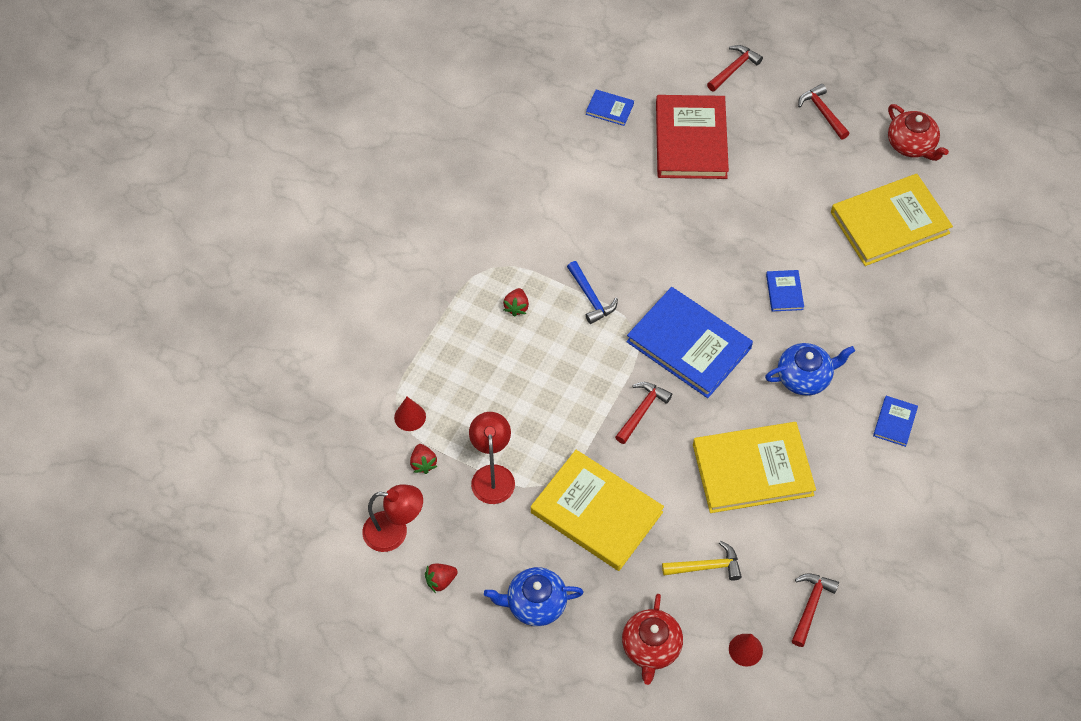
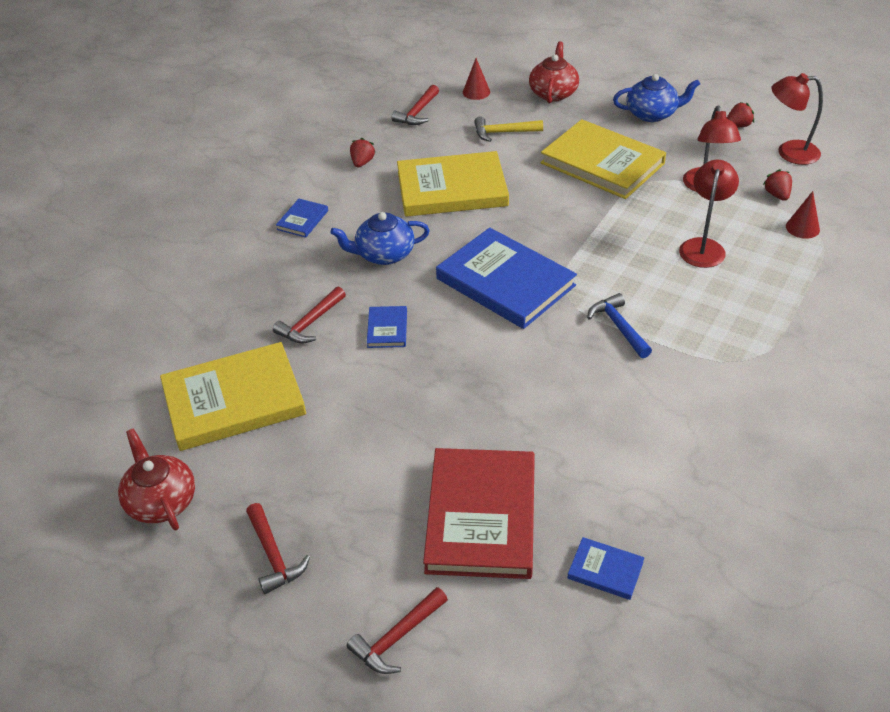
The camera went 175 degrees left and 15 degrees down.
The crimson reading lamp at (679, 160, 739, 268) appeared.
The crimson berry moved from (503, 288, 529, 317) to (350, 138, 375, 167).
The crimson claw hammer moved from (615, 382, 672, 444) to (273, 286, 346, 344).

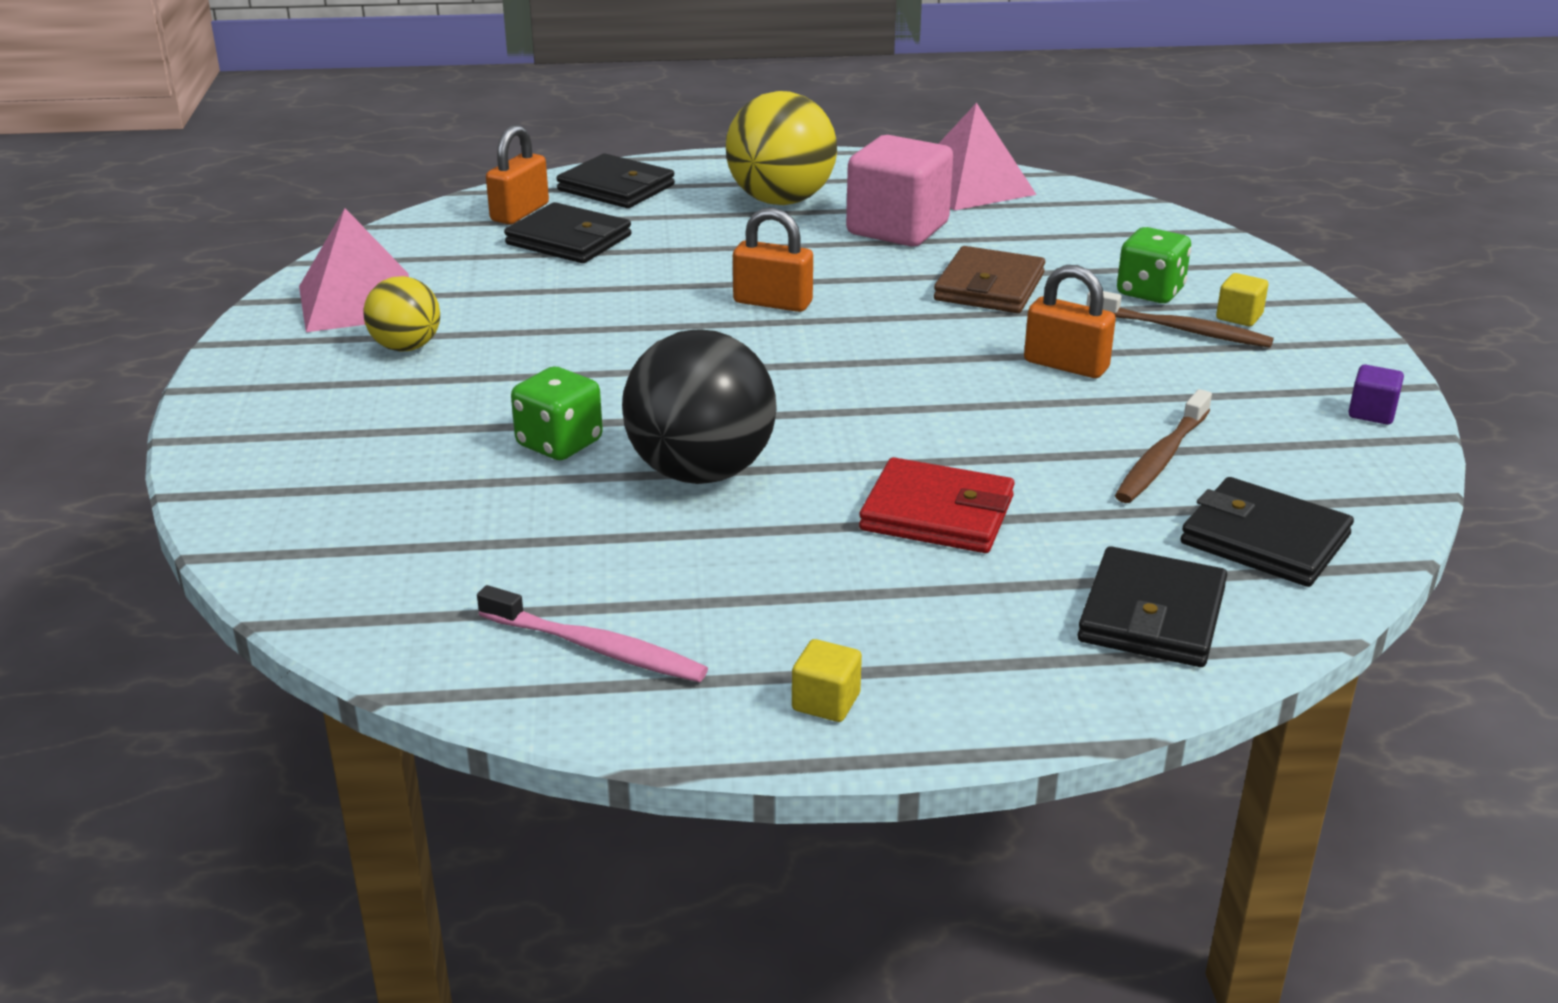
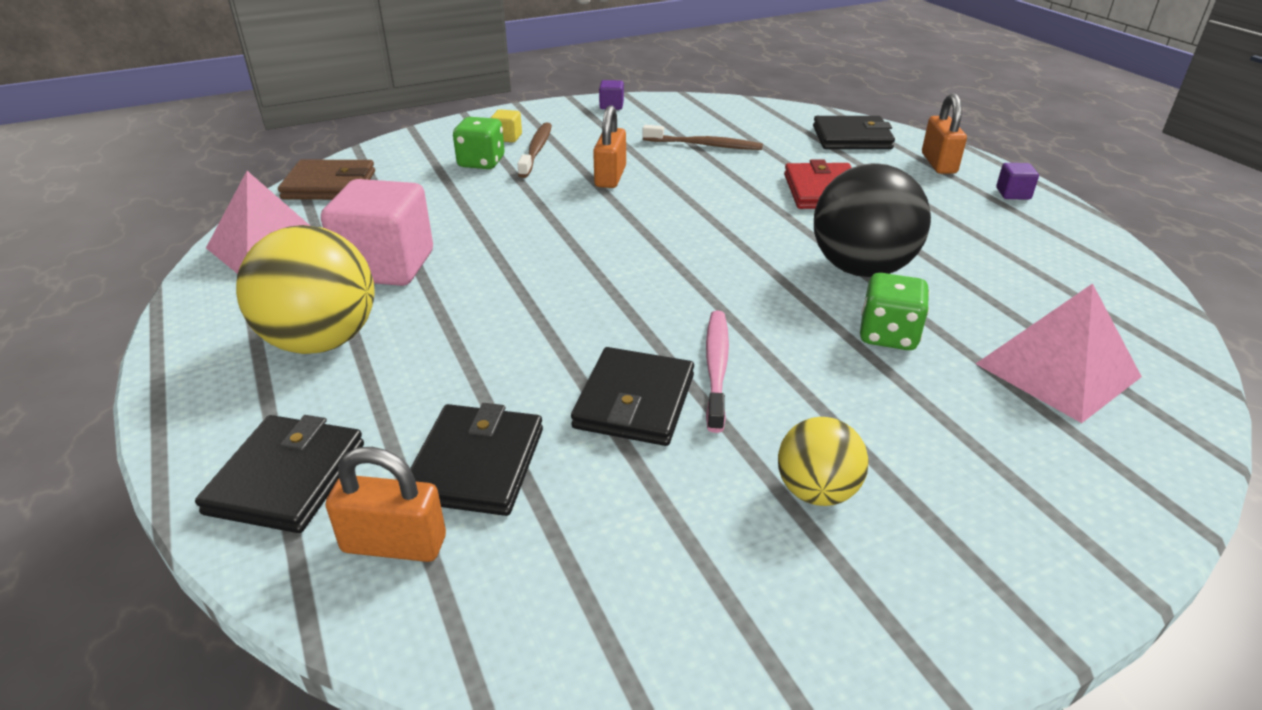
The camera went 110 degrees left and 5 degrees up.
The rosy pyramid shape moved from (299, 208, 409, 332) to (976, 283, 1142, 423).
The rosy dental brush moved from (477, 585, 708, 682) to (706, 310, 729, 433).
The bright orange padlock moved from (733, 208, 813, 312) to (922, 94, 967, 174).
The dark brown wallet moved from (934, 246, 1045, 313) to (278, 160, 375, 200).
The jet-black wallet moved from (1181, 477, 1354, 587) to (571, 347, 694, 446).
The golden block at (792, 639, 862, 722) became the royal purple block at (996, 163, 1039, 200).

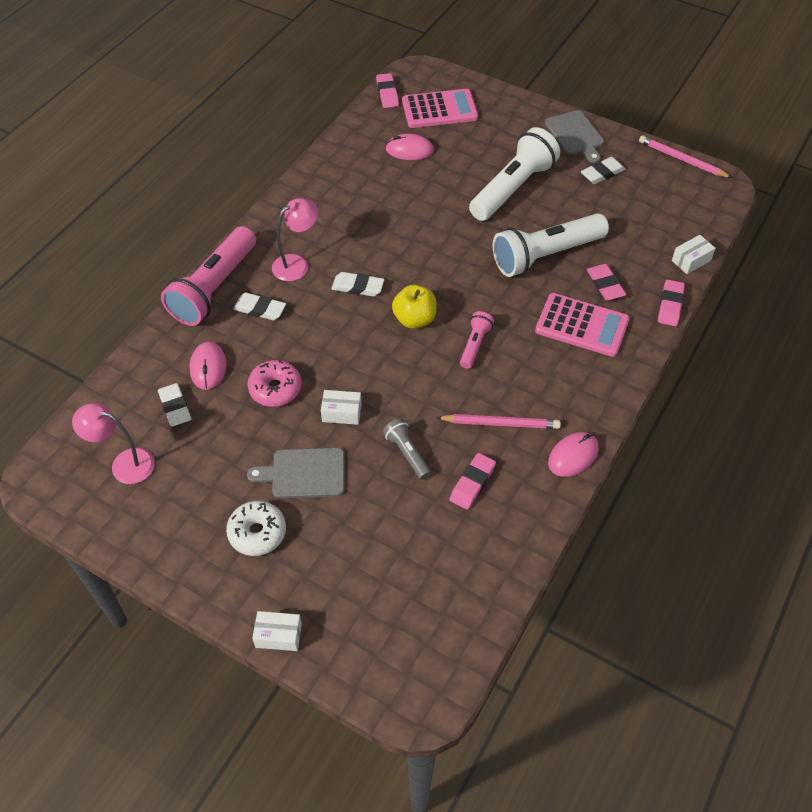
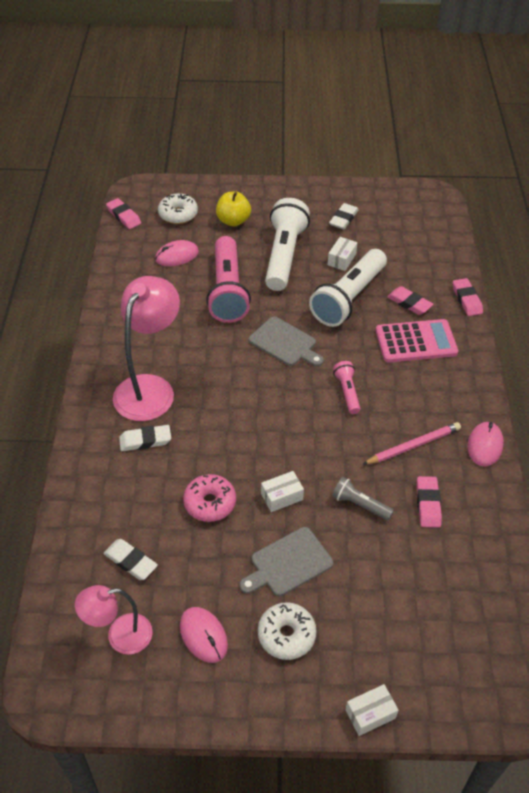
The camera went 30 degrees left and 5 degrees down.
The snow-white gum eraser at (332, 272, 384, 296) disappeared.
The rosy pencil at (639, 135, 732, 178) disappeared.
The rosy pocket torch moved from (161, 226, 256, 326) to (206, 236, 251, 323).
The rosy computer mouse moved from (190, 342, 227, 390) to (180, 607, 228, 663).
The golden apple moved from (392, 285, 437, 328) to (216, 191, 251, 227).
The ash-grey chopping board moved from (545, 110, 604, 163) to (249, 317, 324, 367).
The snow-white package moved from (672, 235, 716, 274) to (328, 237, 357, 271).
The rosy pocket calculator at (402, 89, 478, 128) was replaced by the snow-white doughnut at (158, 193, 198, 224).
The rosy reading lamp at (272, 198, 318, 281) changed to 1.69 times the size.

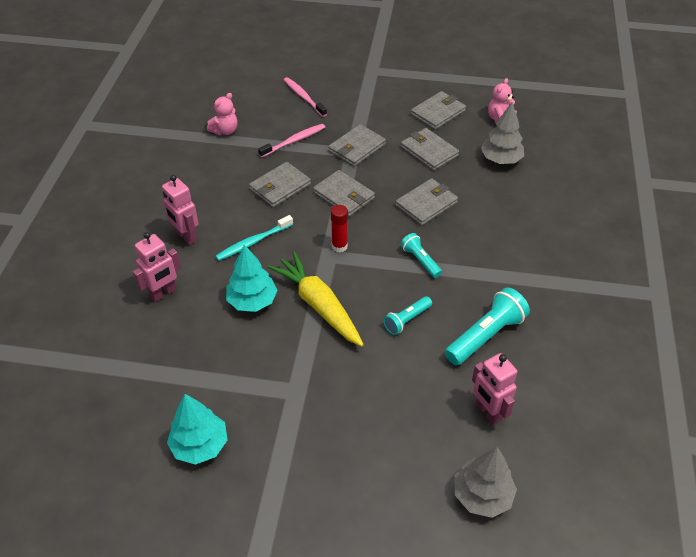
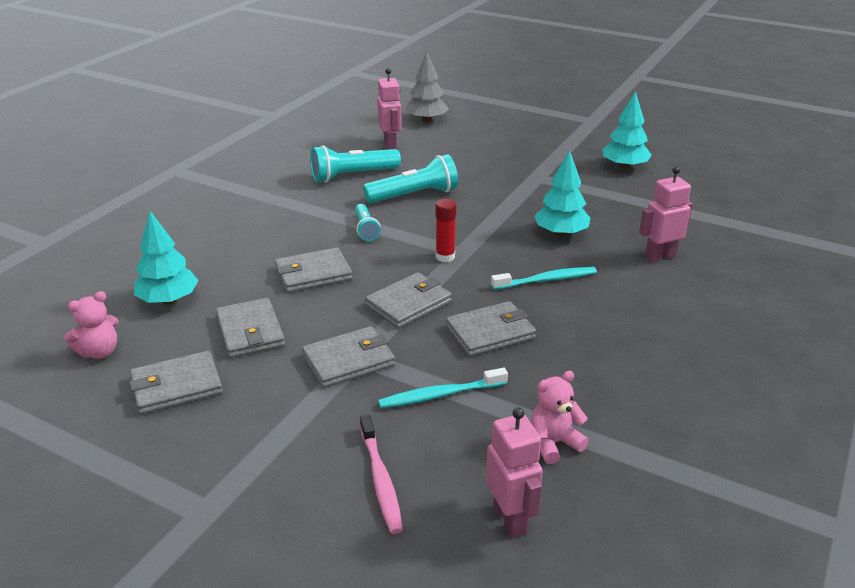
The camera went 160 degrees left and 15 degrees down.
The golden toy carrot at (268, 252, 364, 347) disappeared.
The rosy robot moved from (162, 175, 199, 245) to (486, 407, 543, 538).
The rosy dental brush at (258, 124, 325, 157) became the aqua dental brush at (378, 368, 508, 408).
The ash-grey tree at (481, 102, 524, 164) became the aqua tree at (134, 211, 199, 304).
The ash-grey wallet at (313, 170, 375, 217) turned 75 degrees clockwise.
The aqua pocket torch at (383, 296, 432, 335) changed to 1.72 times the size.

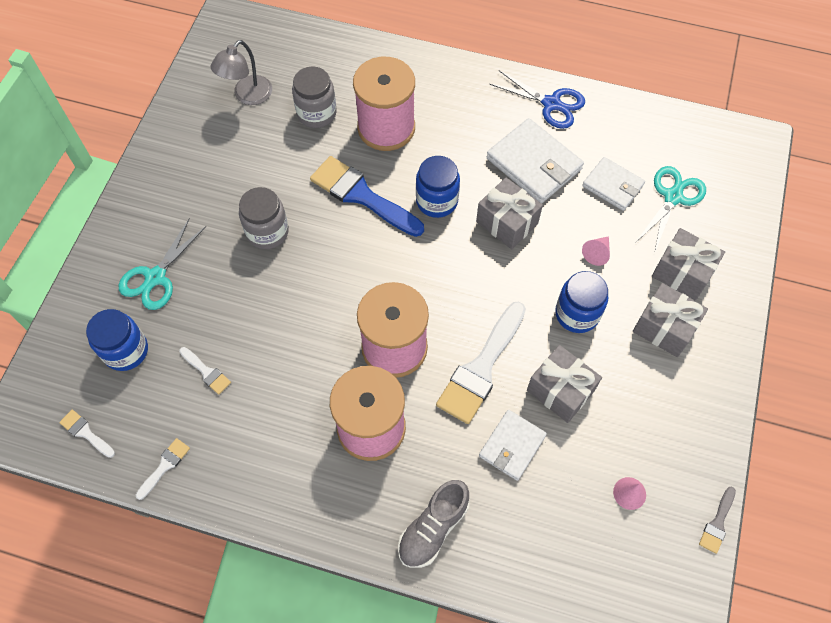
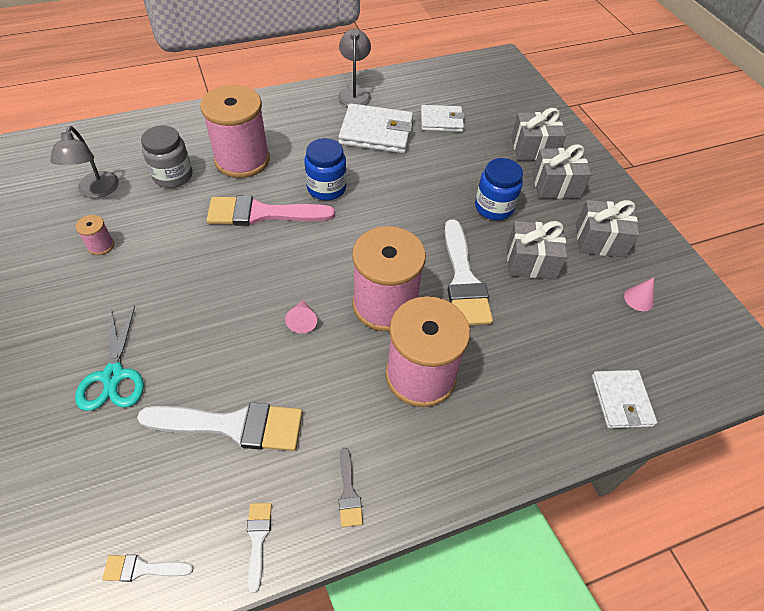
The camera went 40 degrees left and 10 degrees down.
The cobalt jam jar at (86, 309, 148, 371) disappeared.
The ash-grey jam jar at (239, 187, 289, 249) disappeared.
The ash-grey lace-up shoe at (398, 480, 469, 568) disappeared.
The aqua pair of scissors at (636, 166, 706, 251) disappeared.
The rosy spool at (76, 215, 114, 255) appeared.
The ash-grey gift moved from (476, 178, 543, 249) to (576, 200, 639, 258).
The snow-white wallet moved from (479, 410, 547, 481) to (592, 370, 657, 428).
The rosy cone shape moved from (582, 236, 610, 266) to (285, 300, 317, 333).
The ash-grey paintbrush moved from (699, 487, 736, 554) to (339, 448, 363, 527).
The cobalt pair of scissors at (489, 70, 585, 129) was replaced by the ash-grey reading lamp at (338, 29, 371, 106).
The cobalt paintbrush at (310, 156, 424, 237) became the rosy paintbrush at (207, 195, 335, 226).
The snow-white paintbrush at (179, 347, 231, 395) changed to 2.17 times the size.

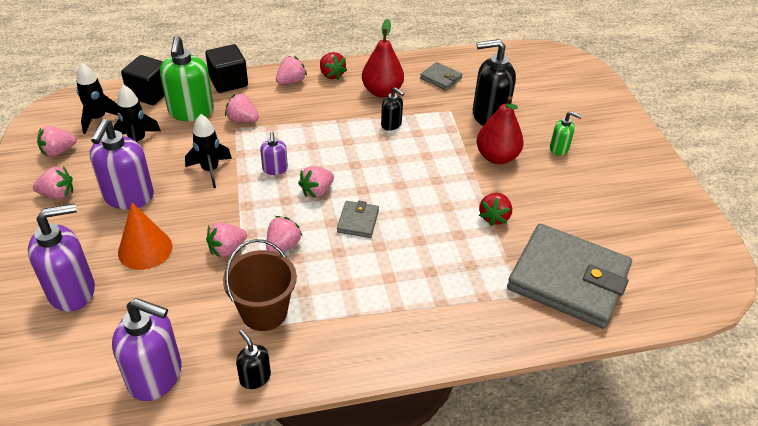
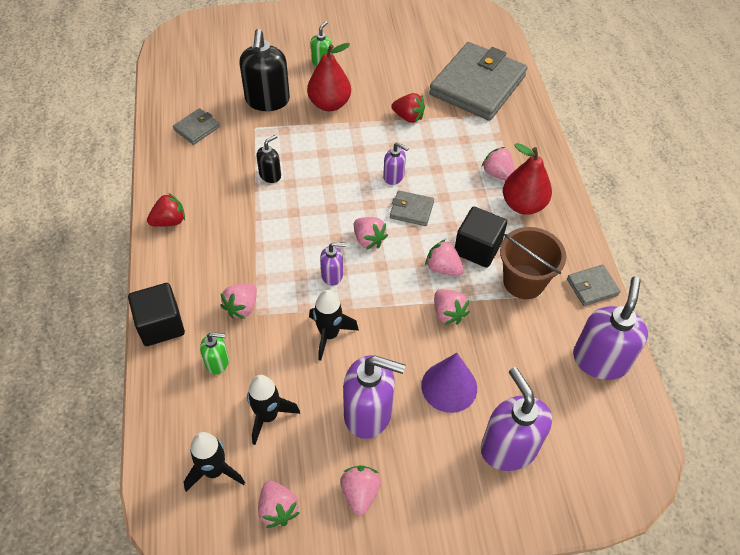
The camera went 85 degrees left and 10 degrees up.
The royal purple soap dispenser at (383, 142, 409, 185) appeared.
The jet-black block moved from (121, 55, 164, 105) to (455, 207, 507, 268).
The rosy berry moved from (276, 56, 307, 84) to (482, 147, 515, 181).
The crimson pear moved from (362, 19, 404, 98) to (503, 143, 552, 215).
The jet-black soap dispenser at (236, 330, 271, 389) was replaced by the ash-grey wallet at (567, 265, 621, 306).
The bright orange cone shape at (118, 203, 172, 270) became the royal purple cone shape at (421, 353, 477, 413).
The emerald soap dispenser at (160, 36, 214, 121) changed to 0.52 times the size.

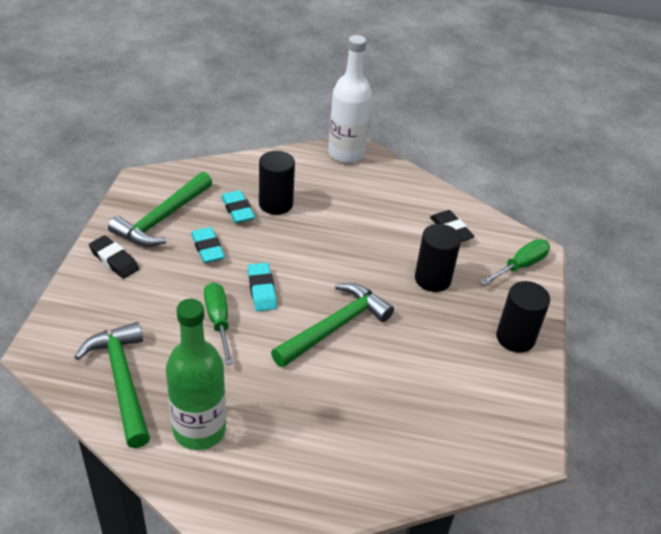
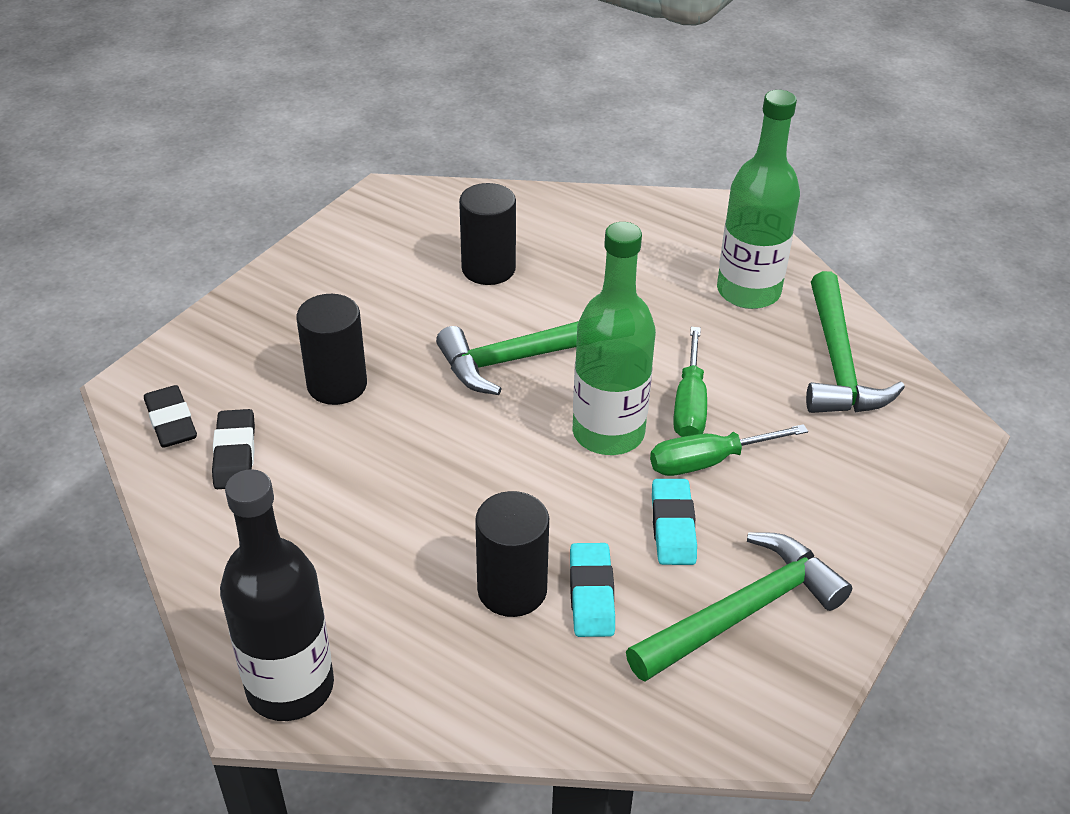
The camera went 155 degrees left and 0 degrees up.
The jet-black gum eraser moved from (89, 235, 139, 279) to (144, 385, 197, 448).
The emerald screwdriver moved from (480, 239, 550, 285) to (650, 424, 808, 476).
The jet-black cylinder shape moved from (496, 281, 550, 353) to (459, 183, 516, 285).
The aqua gum eraser at (248, 263, 277, 311) was replaced by the emerald drink bottle at (573, 222, 656, 455).
The snow-white drink bottle at (328, 35, 372, 163) became the jet-black drink bottle at (220, 469, 334, 721).

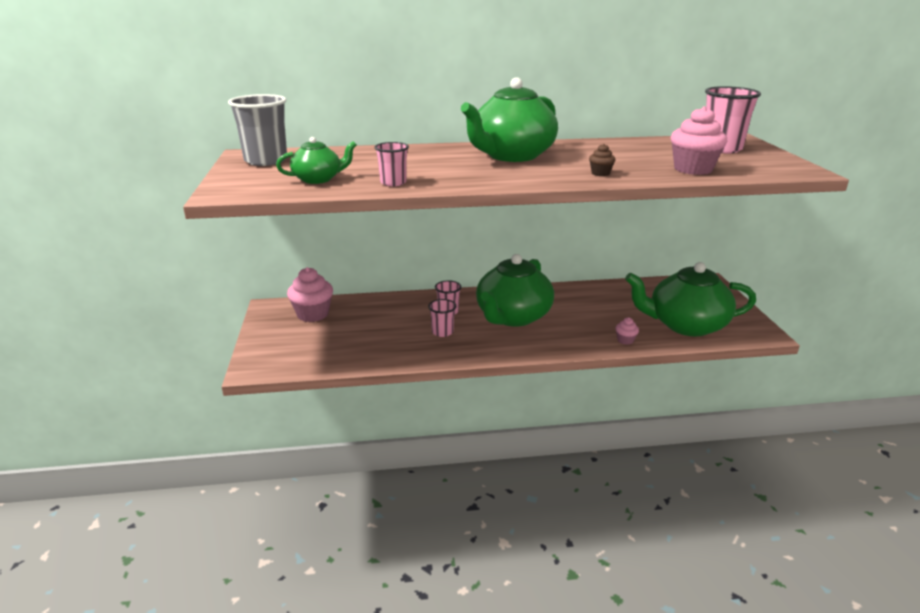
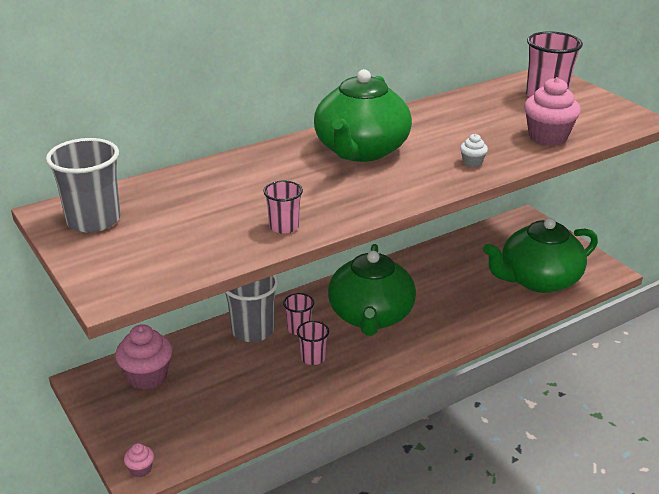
The camera went 25 degrees left and 5 degrees up.
The emerald teapot at (276, 137, 357, 184) disappeared.
The ash-grey tumbler at (225, 275, 279, 342) appeared.
The rosy cupcake moved from (615, 317, 639, 345) to (124, 443, 154, 477).
The dark brown cupcake at (589, 144, 615, 176) became the snow-white cupcake at (460, 134, 488, 167).

